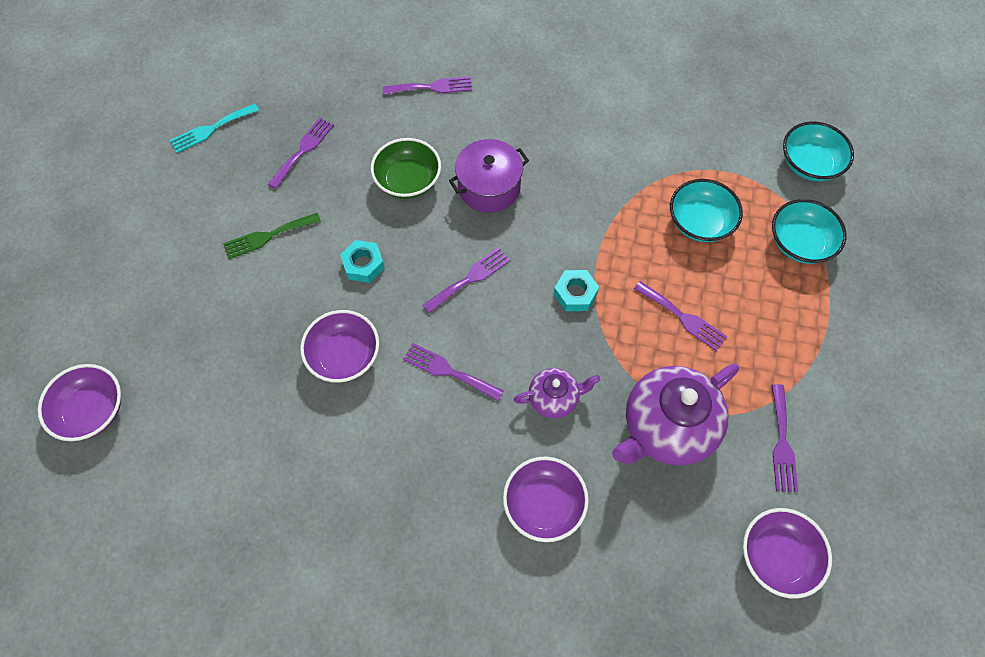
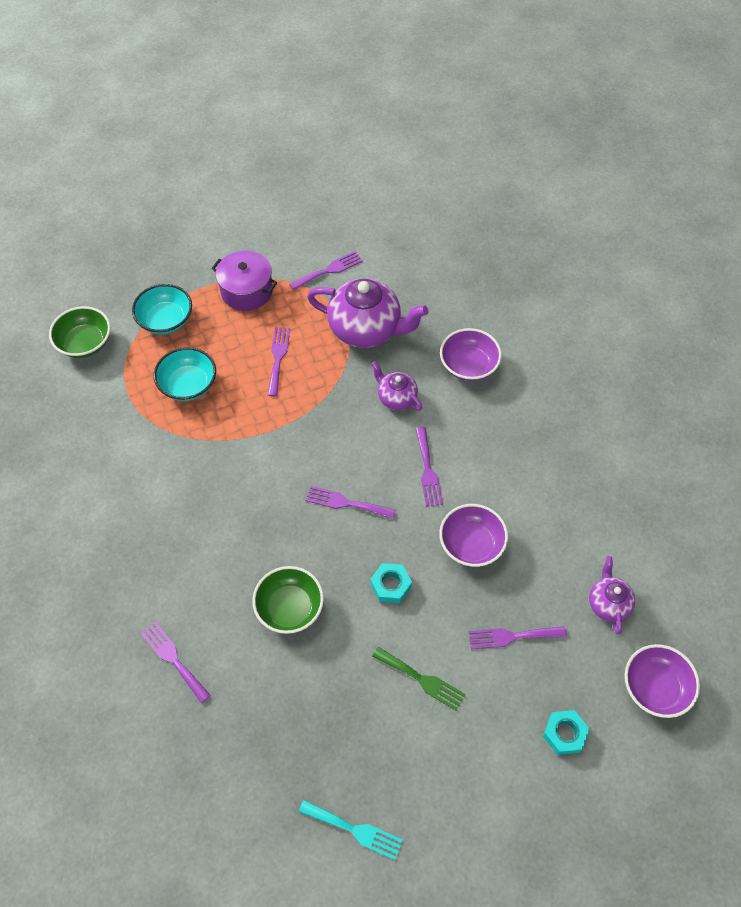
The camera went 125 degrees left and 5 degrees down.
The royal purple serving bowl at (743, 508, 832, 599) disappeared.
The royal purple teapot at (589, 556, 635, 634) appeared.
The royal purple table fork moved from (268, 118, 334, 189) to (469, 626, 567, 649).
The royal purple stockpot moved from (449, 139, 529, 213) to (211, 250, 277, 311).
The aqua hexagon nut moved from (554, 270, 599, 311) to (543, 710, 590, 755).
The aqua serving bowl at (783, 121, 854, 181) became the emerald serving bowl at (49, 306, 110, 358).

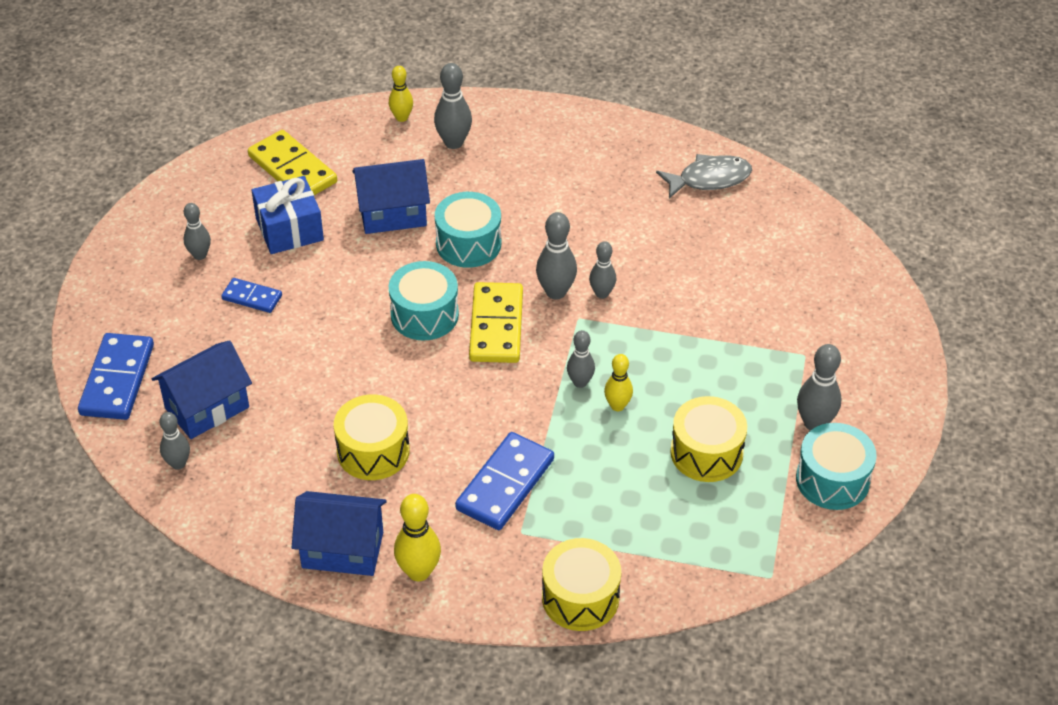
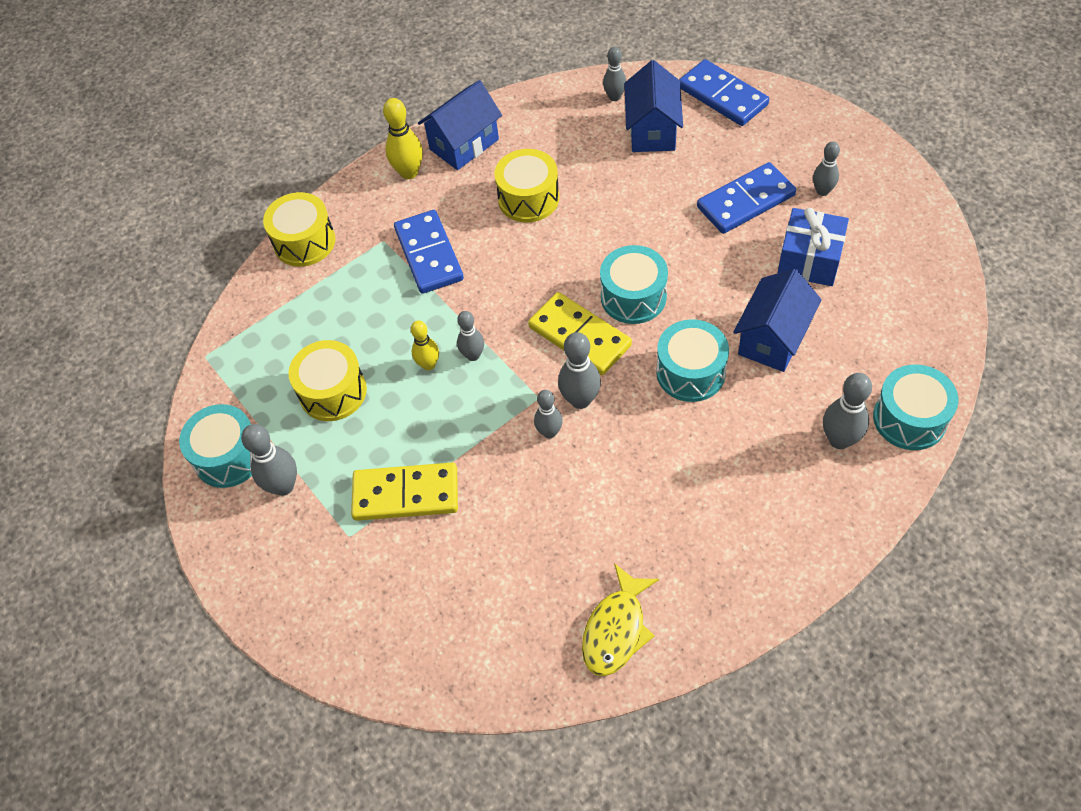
The camera went 135 degrees right and 10 degrees up.
The golden domino tile moved from (248, 130, 337, 195) to (351, 462, 458, 521).
The golden bowling pin at (389, 66, 413, 122) was replaced by the aqua toy drum at (873, 364, 958, 450).
The ash-grey toy fish at (656, 154, 752, 199) became the golden toy fish at (582, 563, 659, 676).
The cobalt domino tile at (221, 278, 282, 313) changed to 1.78 times the size.

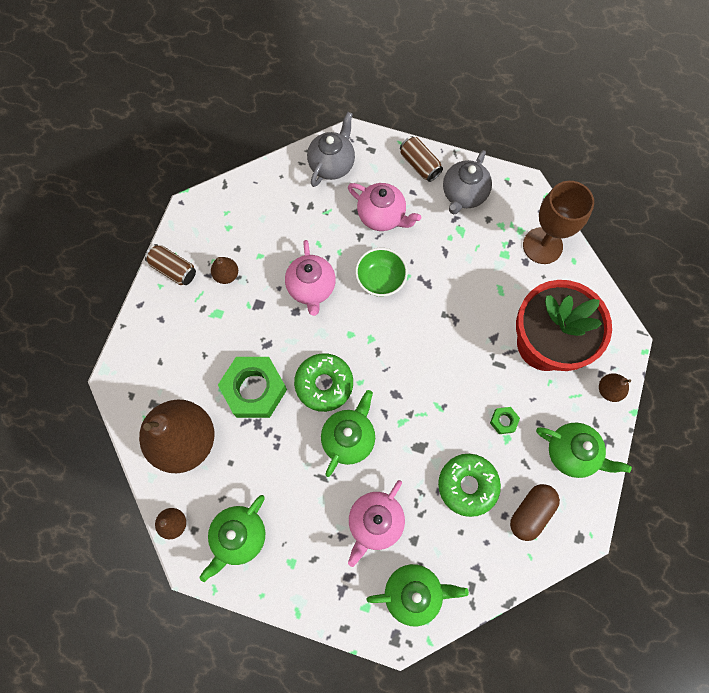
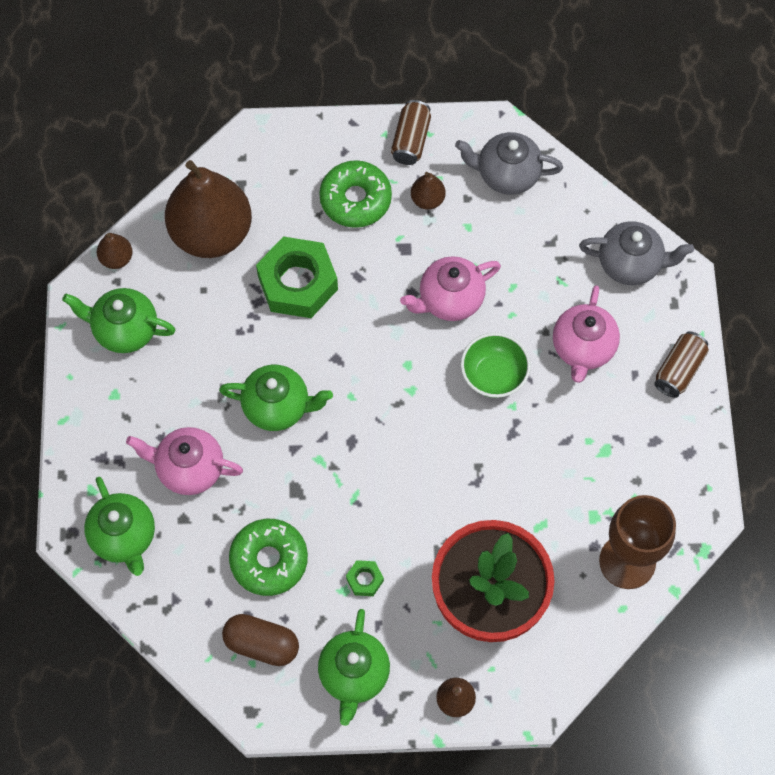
The camera went 70 degrees right and 5 degrees down.
The emerald doughnut moved from (294, 353, 353, 412) to (319, 160, 392, 228).
The ash-grey teapot moved from (443, 150, 492, 215) to (455, 132, 563, 195).

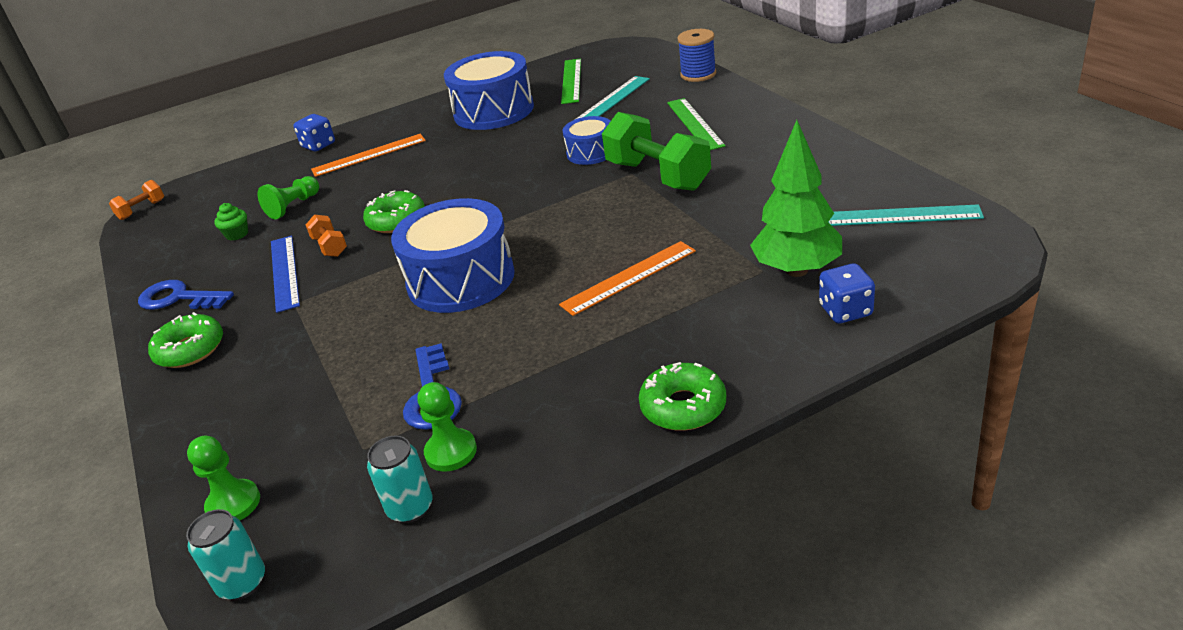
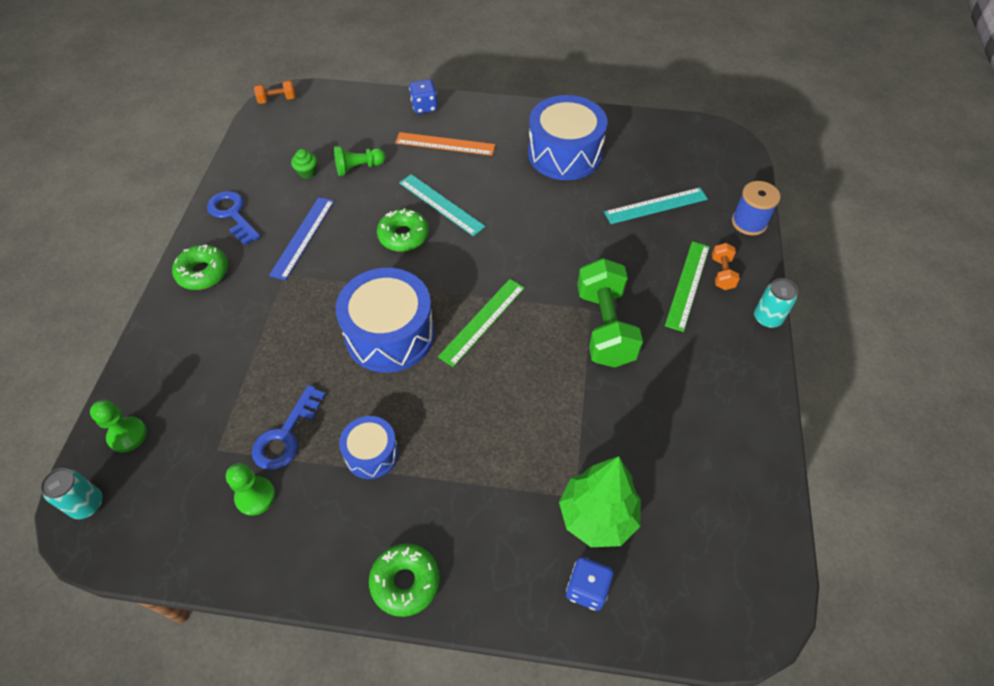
The camera went 30 degrees right and 20 degrees up.
The bright orange measuring stick at (559, 241, 696, 316) disappeared.
The bright orange dumbbell moved from (306, 215, 347, 257) to (712, 243, 740, 290).
The aqua tin moved from (367, 436, 432, 523) to (754, 278, 798, 328).
The emerald measuring stick moved from (561, 58, 581, 104) to (438, 279, 525, 367).
The cobalt toy drum moved from (563, 116, 610, 165) to (339, 416, 399, 479).
The aqua measuring stick moved from (829, 204, 984, 226) to (399, 174, 485, 236).

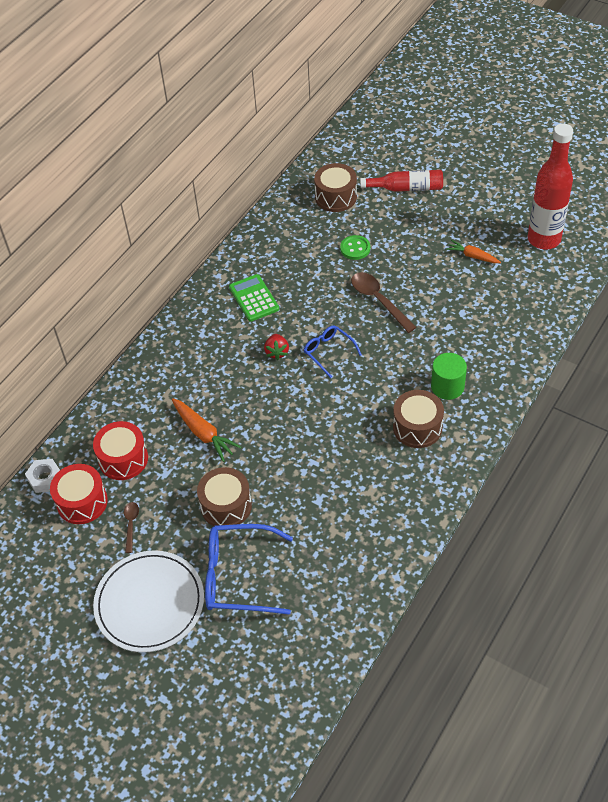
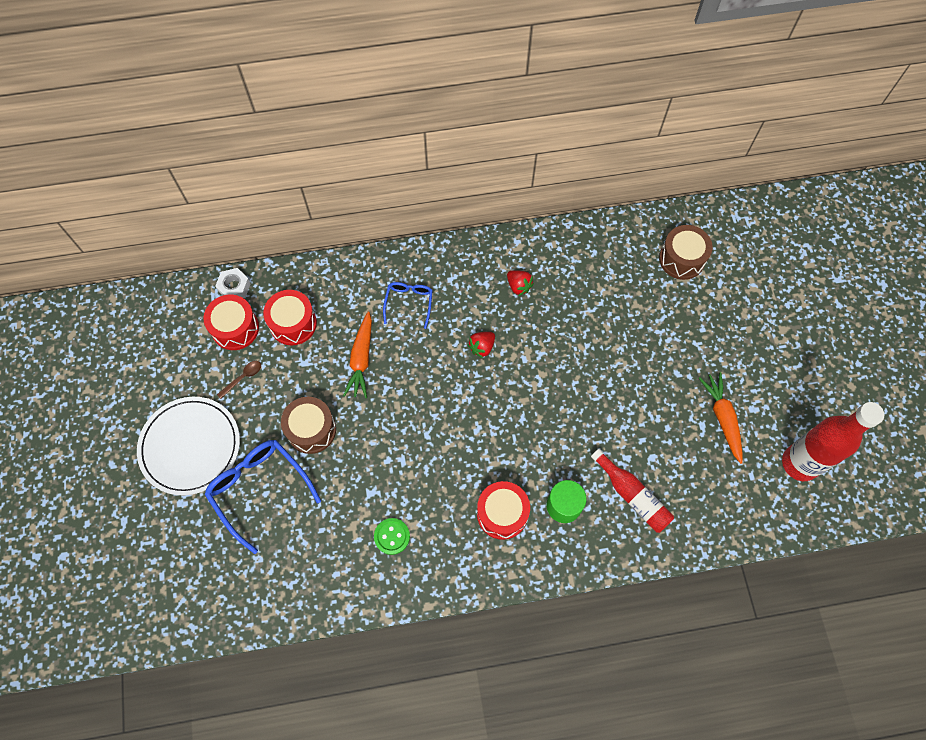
The camera went 45 degrees right and 15 degrees up.
The dark brown spoon at (351, 272, 417, 333) disappeared.
The cobalt glasses moved from (304, 326, 362, 378) to (383, 282, 433, 329).
The emerald button moved from (340, 235, 370, 260) to (374, 518, 410, 555).
The crimson drink bottle moved from (360, 170, 443, 192) to (591, 449, 674, 533).
The emerald pocket calculator at (229, 274, 279, 322) was replaced by the crimson berry at (507, 270, 534, 296).
The dark brown toy drum at (393, 390, 444, 448) became the crimson toy drum at (477, 481, 530, 540).
The bright orange toy carrot at (446, 240, 501, 263) changed to 1.52 times the size.

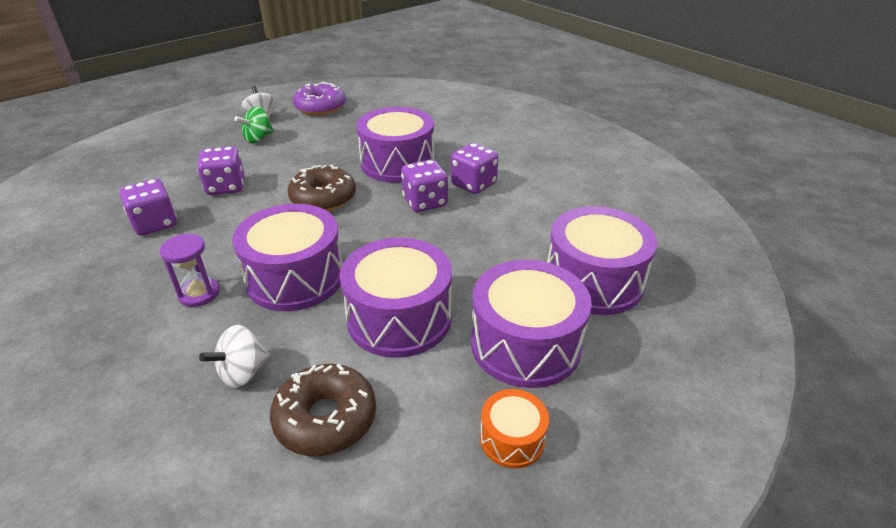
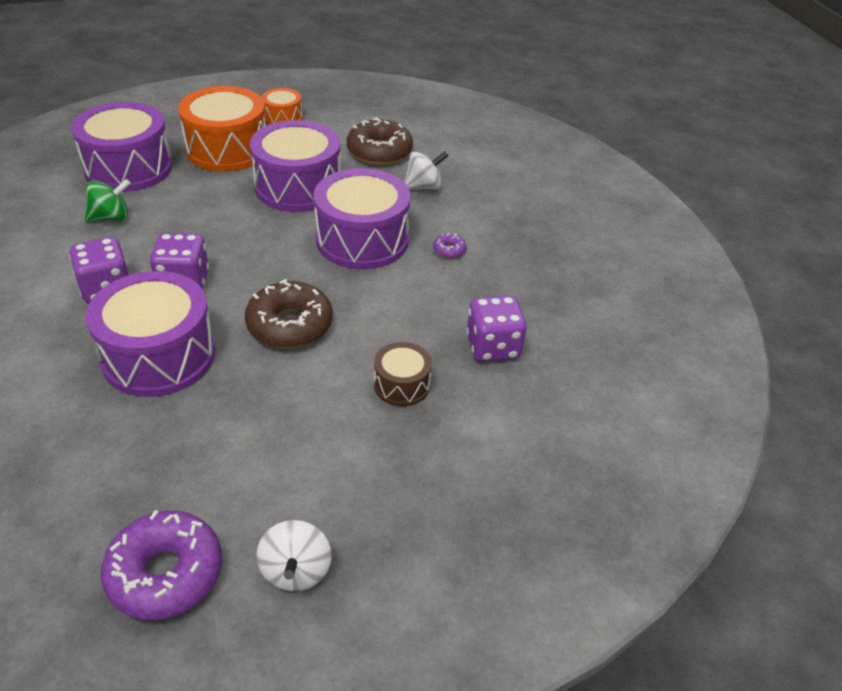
The camera went 160 degrees left and 5 degrees up.
The emerald toy top moved from (234, 107, 274, 143) to (85, 179, 131, 222).
The royal purple hourglass at (160, 234, 219, 307) was replaced by the royal purple doughnut at (433, 233, 467, 258).
The royal purple game die at (197, 146, 244, 195) was replaced by the dark brown toy drum at (374, 342, 432, 406).
The royal purple toy drum at (471, 260, 592, 388) became the bright orange toy drum at (178, 86, 266, 172).

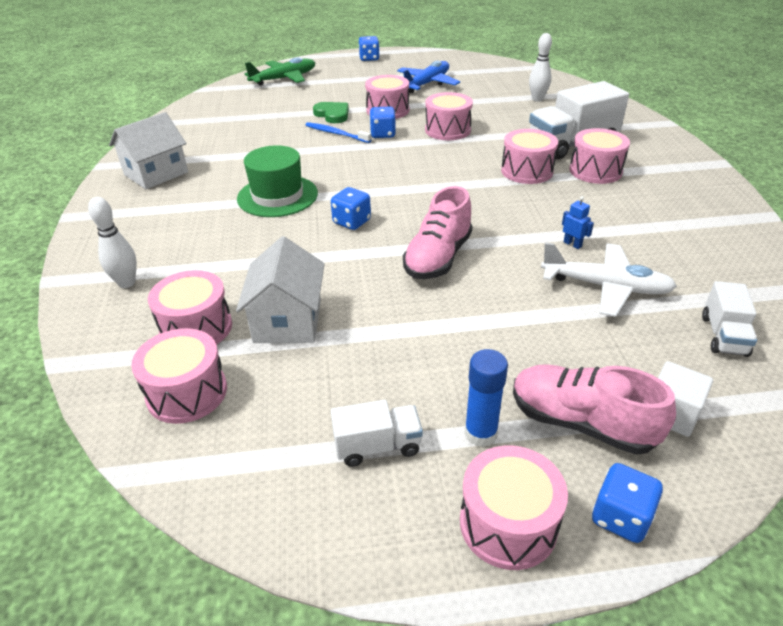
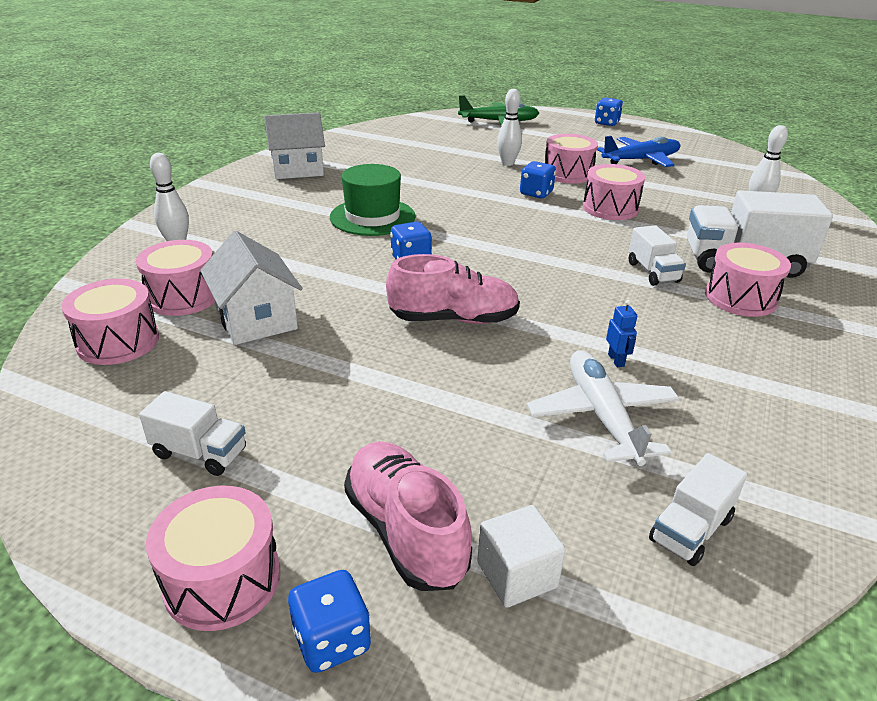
The camera went 30 degrees right and 5 degrees down.
The cobalt dental brush at (305, 122, 371, 143) disappeared.
The cobalt stick of glue at (465, 349, 508, 447) disappeared.
The emerald heart shape at (313, 102, 349, 123) was replaced by the snow-white bowling pin at (497, 89, 522, 166).
The rosy toy drum at (501, 129, 558, 184) was replaced by the snow-white truck at (629, 225, 686, 286).
The snow-white cottage at (236, 236, 325, 343) turned 60 degrees counterclockwise.
The rosy lace-up shoe at (403, 186, 472, 279) turned 150 degrees counterclockwise.
The snow-white plane at (541, 242, 677, 317) turned 150 degrees counterclockwise.

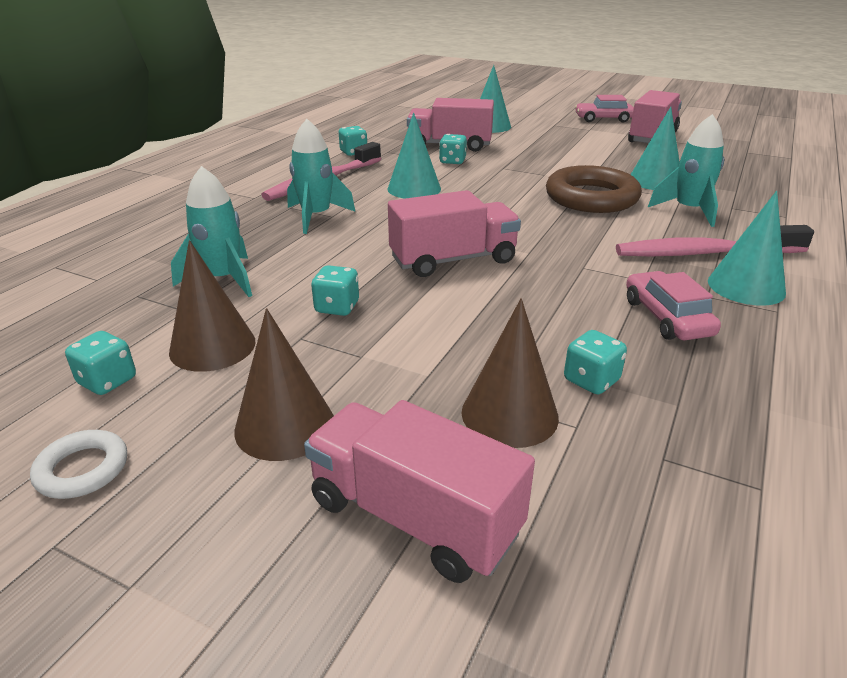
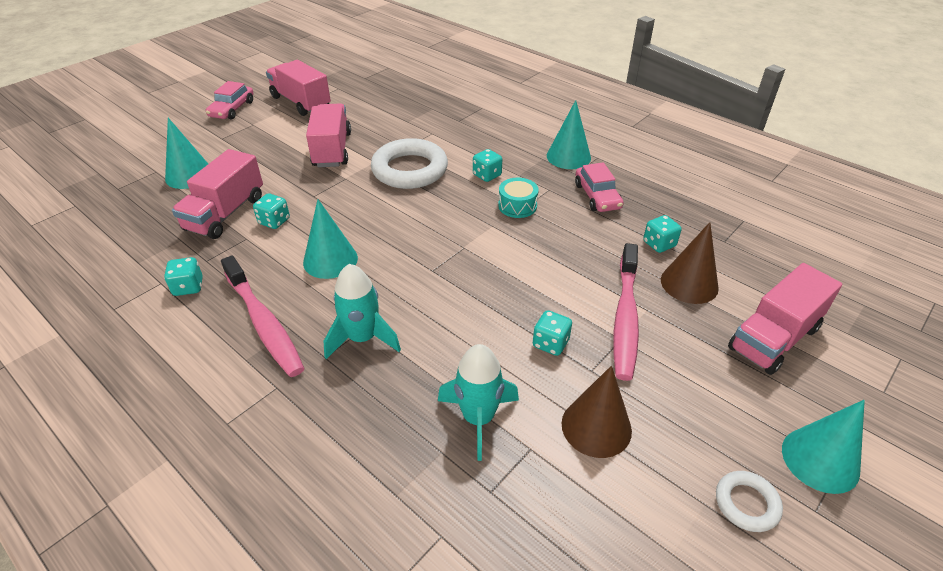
The camera went 75 degrees left and 10 degrees up.
The dark brown cone shape at (234, 308, 334, 461) disappeared.
The aqua toy rocket at (648, 114, 724, 227) disappeared.
The aqua toy drum at (498, 178, 539, 218) appeared.
The aqua game die moved from (65, 331, 136, 395) to (473, 149, 502, 182).
The rosy truck moved from (388, 190, 521, 277) to (306, 103, 351, 167).
The rosy dental brush moved from (616, 225, 814, 256) to (613, 243, 639, 381).
The aqua cone shape moved from (631, 107, 680, 190) to (782, 400, 865, 494).
The dark brown hoop at (546, 165, 642, 213) became the snow-white hoop at (371, 138, 448, 189).
The rosy toy car at (626, 271, 721, 340) turned 105 degrees counterclockwise.

